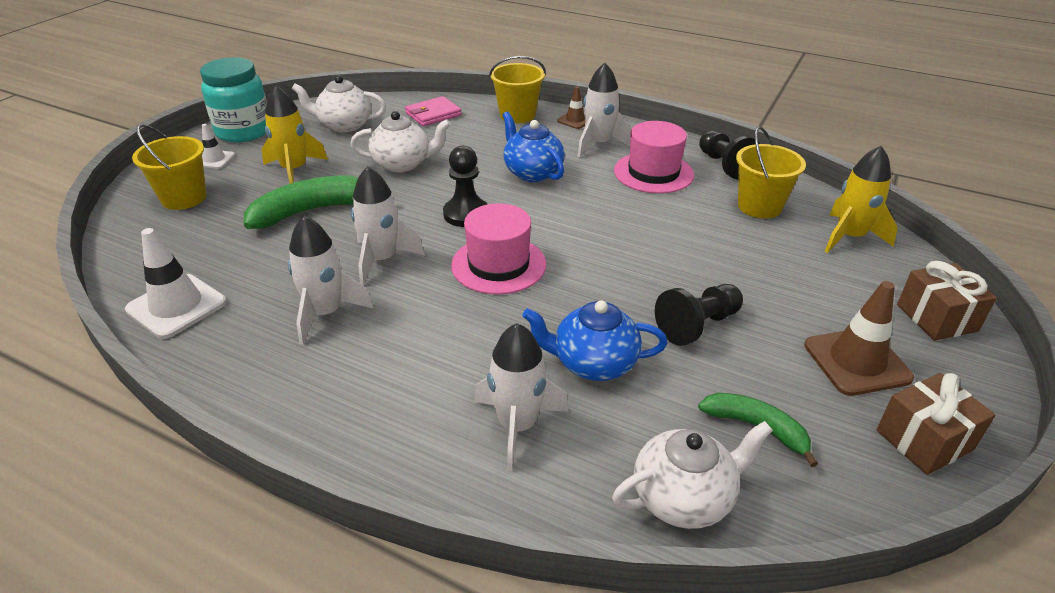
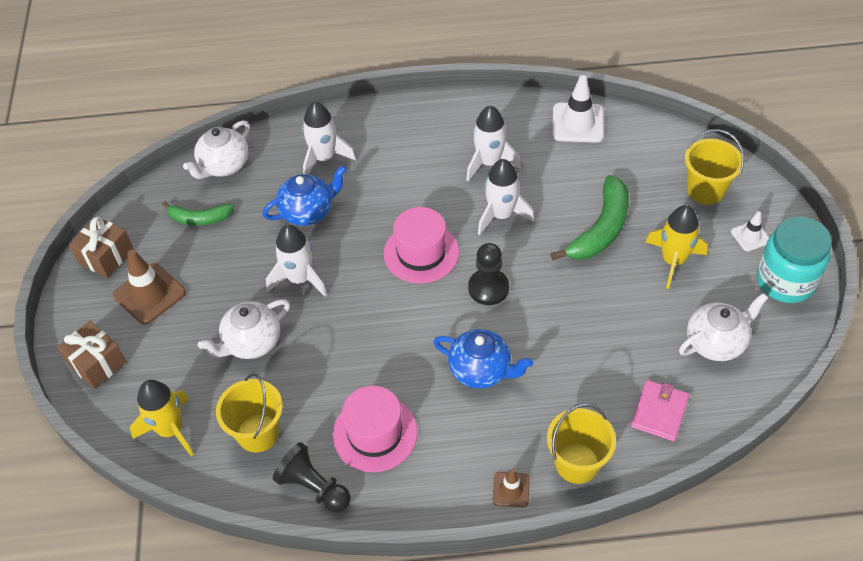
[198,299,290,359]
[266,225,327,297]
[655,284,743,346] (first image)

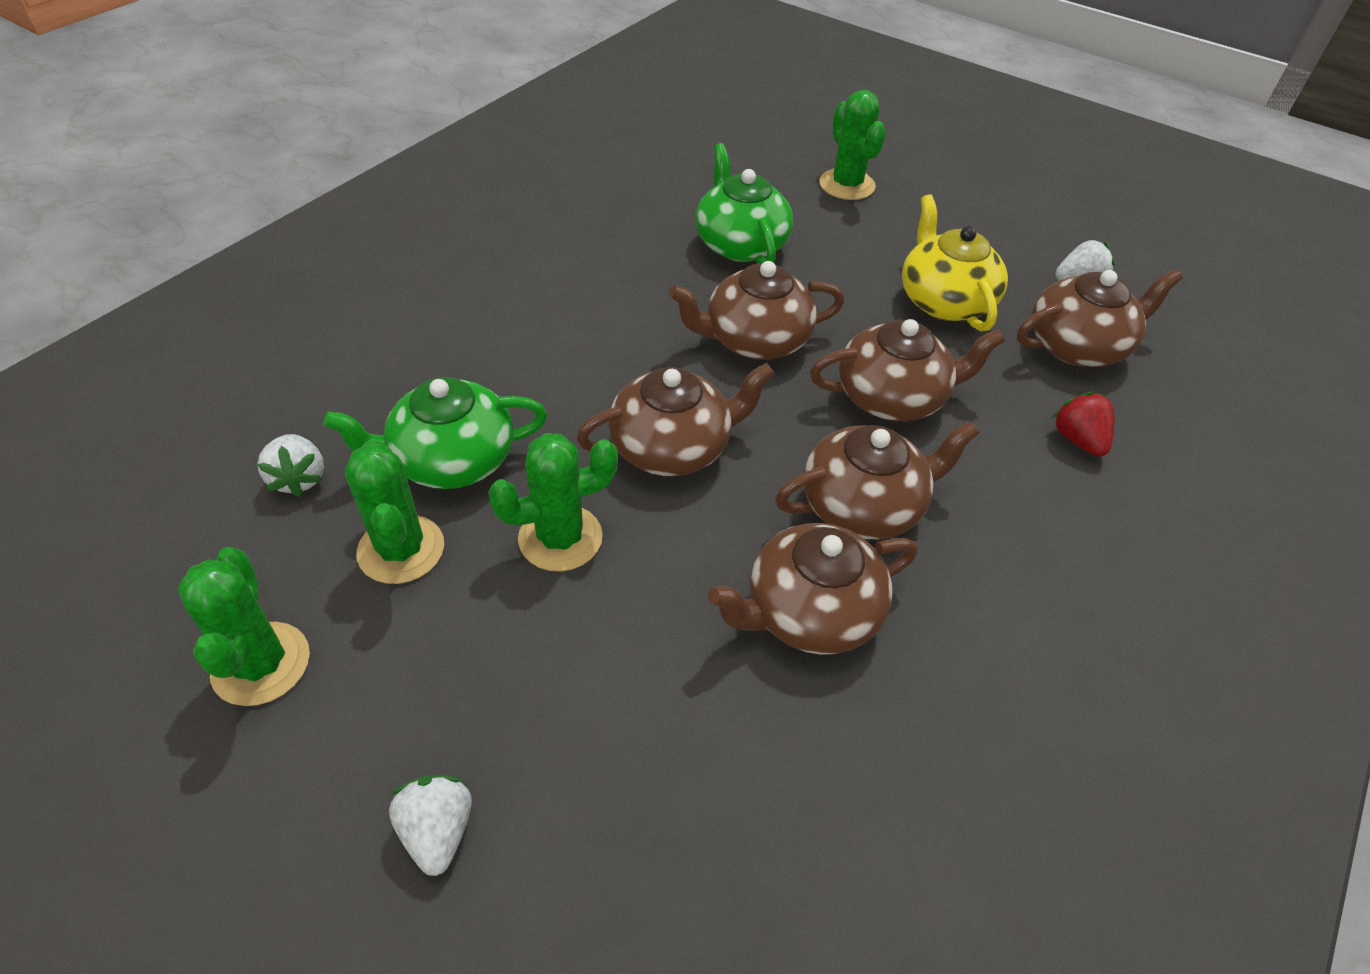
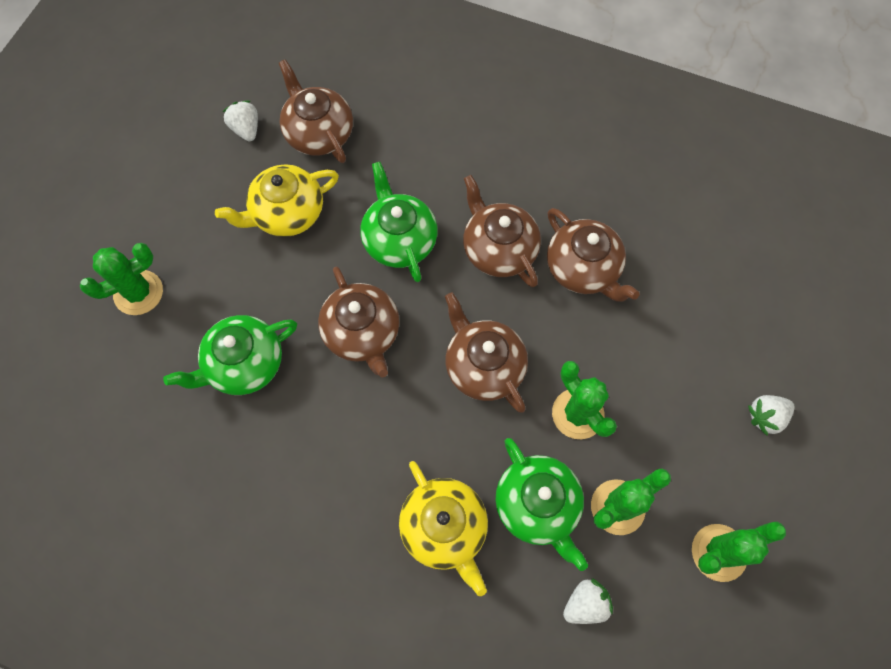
[360,162,438,282]
[399,461,488,596]
[1052,392,1114,456] (first image)

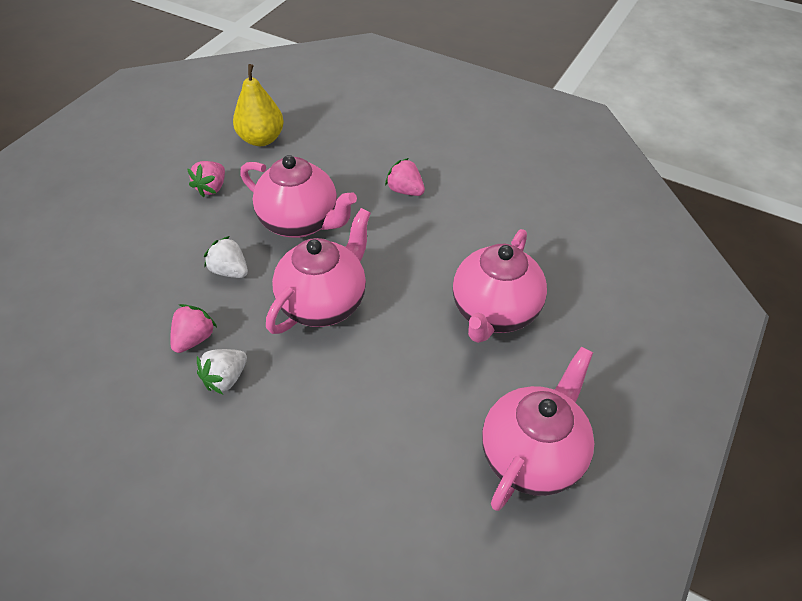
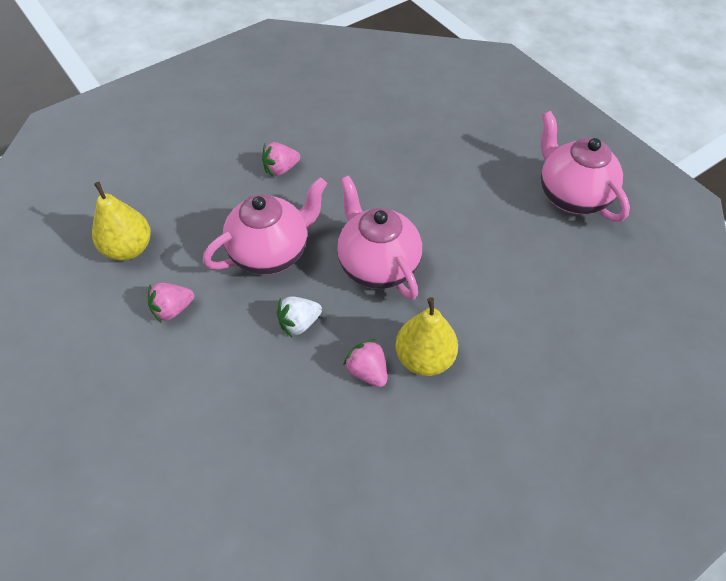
[148,283,194,322]
[395,297,458,376]
[453,229,547,343] (first image)

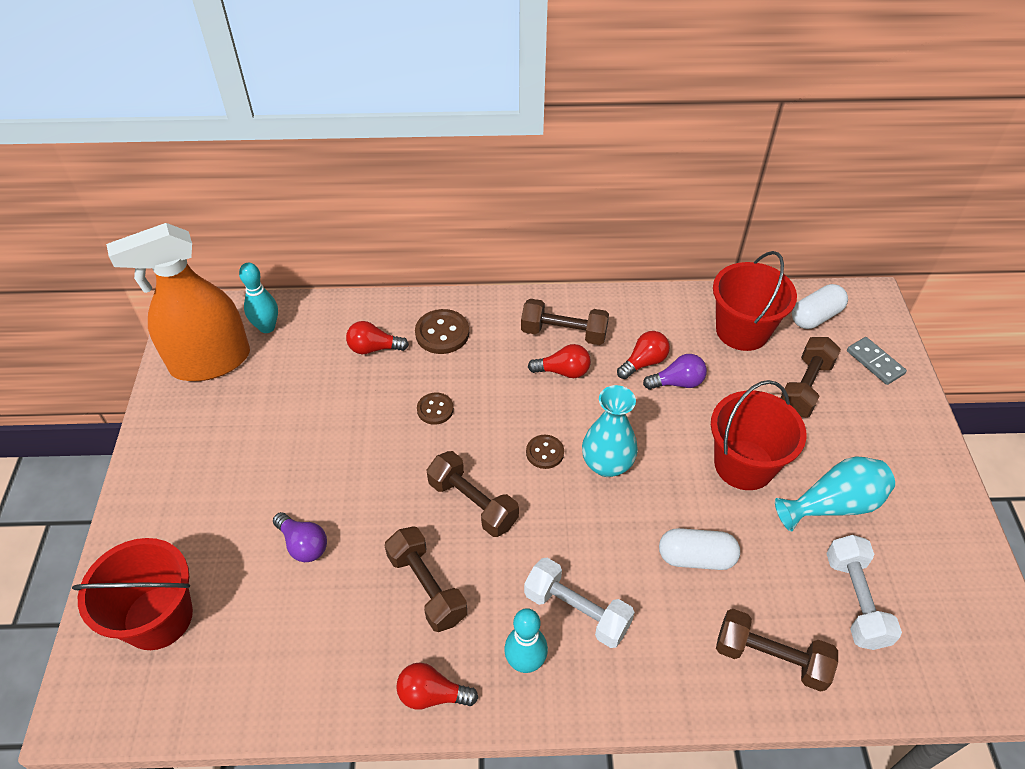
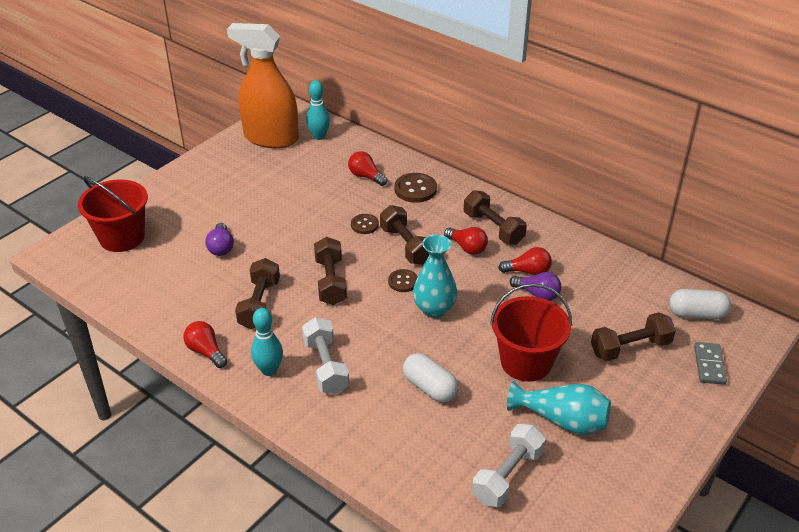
[380,205,429,265]
[713,251,797,351] (first image)

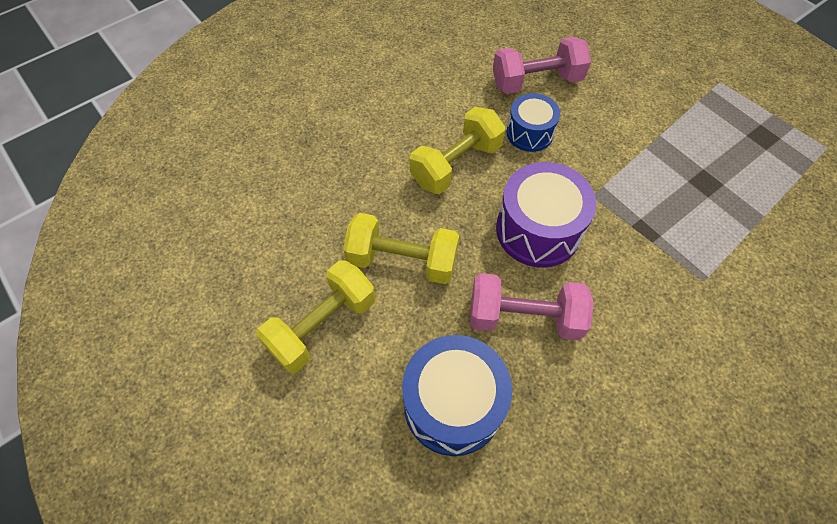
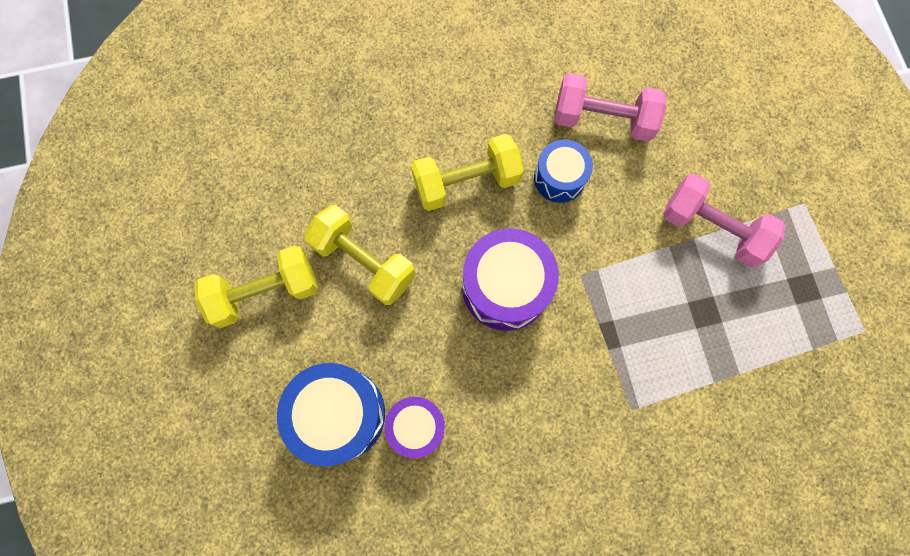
[384,397,445,458]
[663,173,785,267]

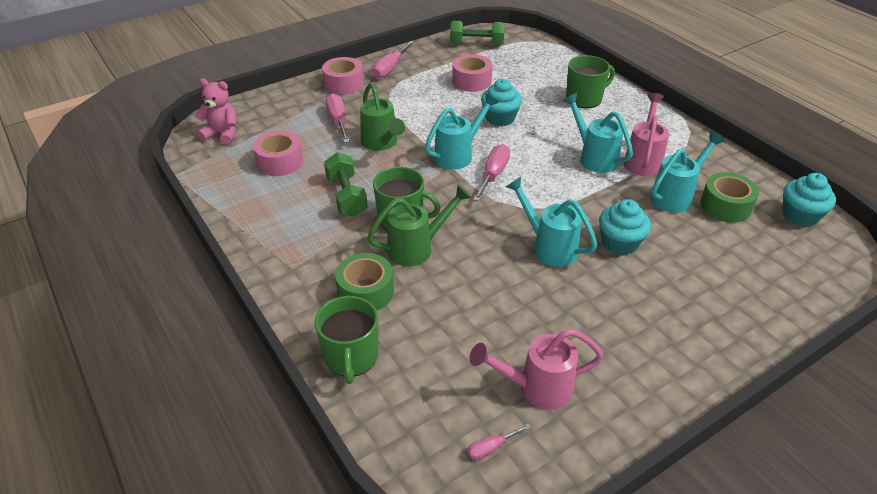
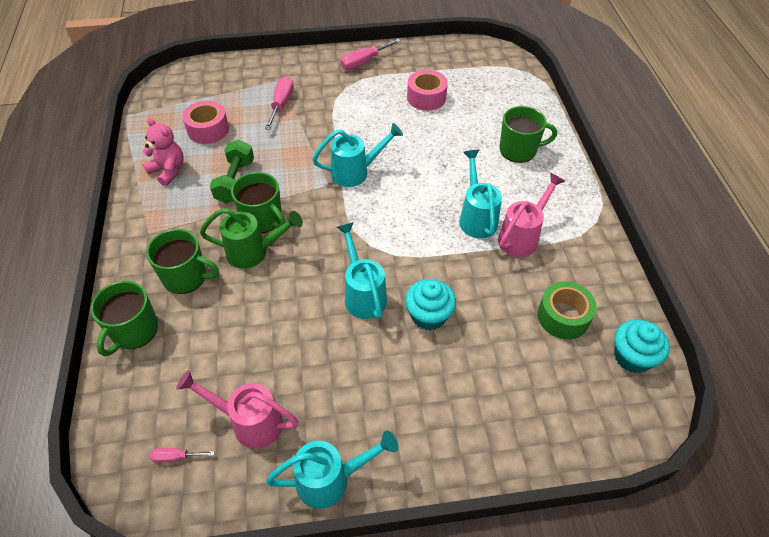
[143,118,184,186]
[146,229,219,294]
[266,431,398,509]
[322,57,364,95] (first image)
[360,83,405,151] (first image)
[450,21,505,45] (first image)
[473,144,510,202] (first image)
[481,79,522,126] (first image)

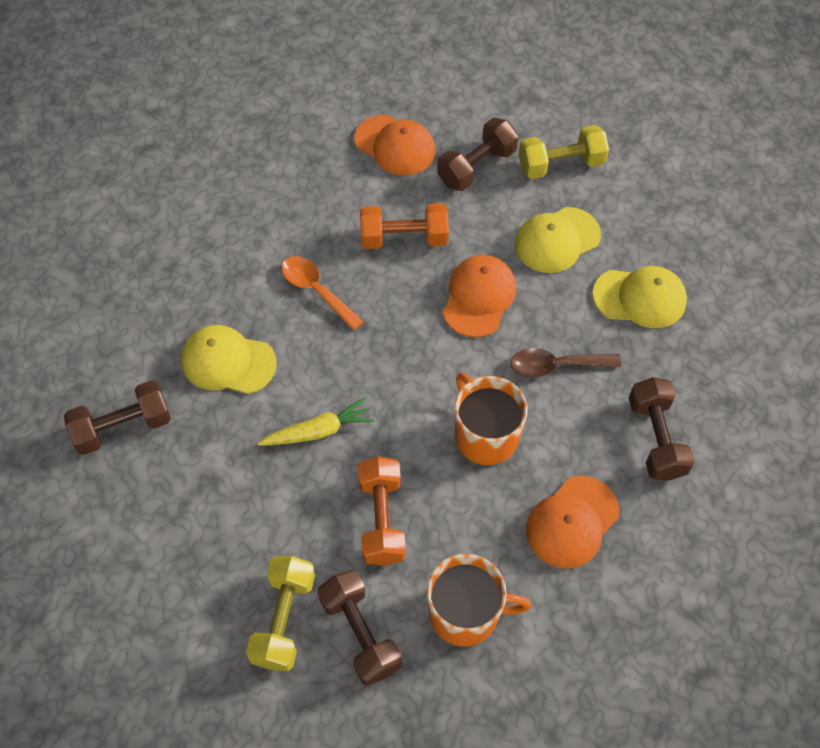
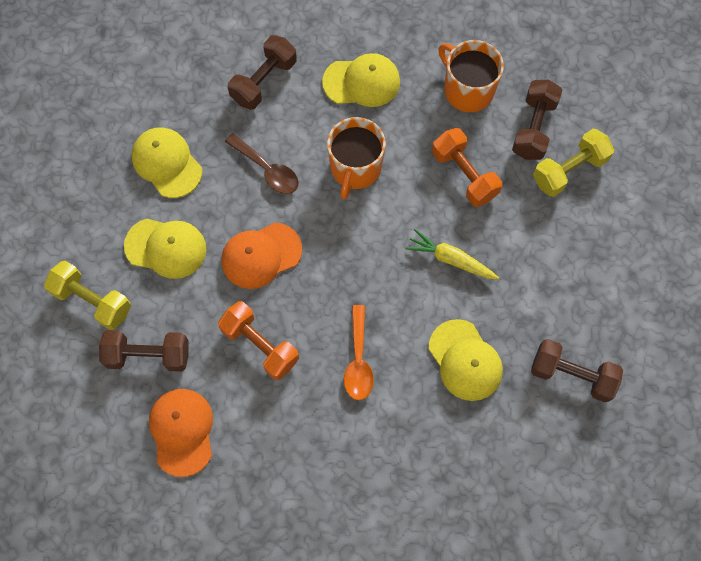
[322,53,400,107]
[432,128,502,207]

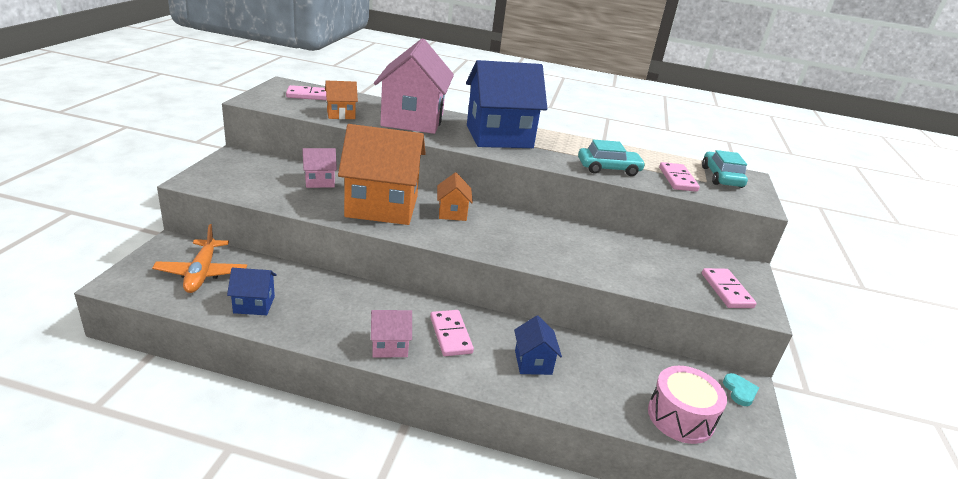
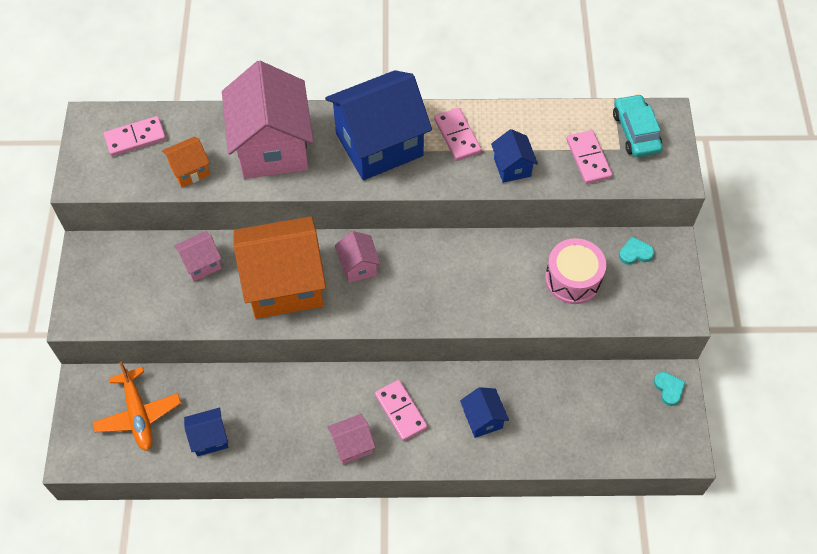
[335,231,381,283]
[434,108,482,161]
[491,129,538,183]
[545,238,606,304]
[619,236,654,265]

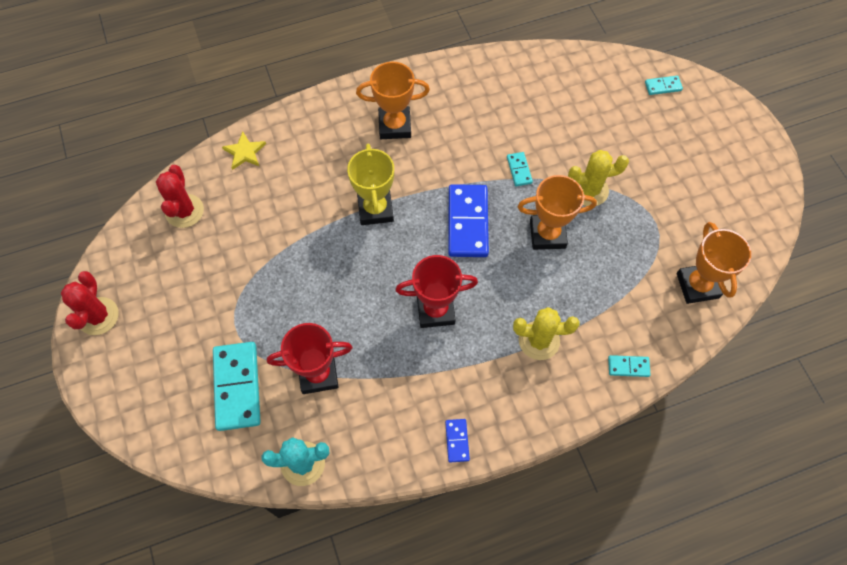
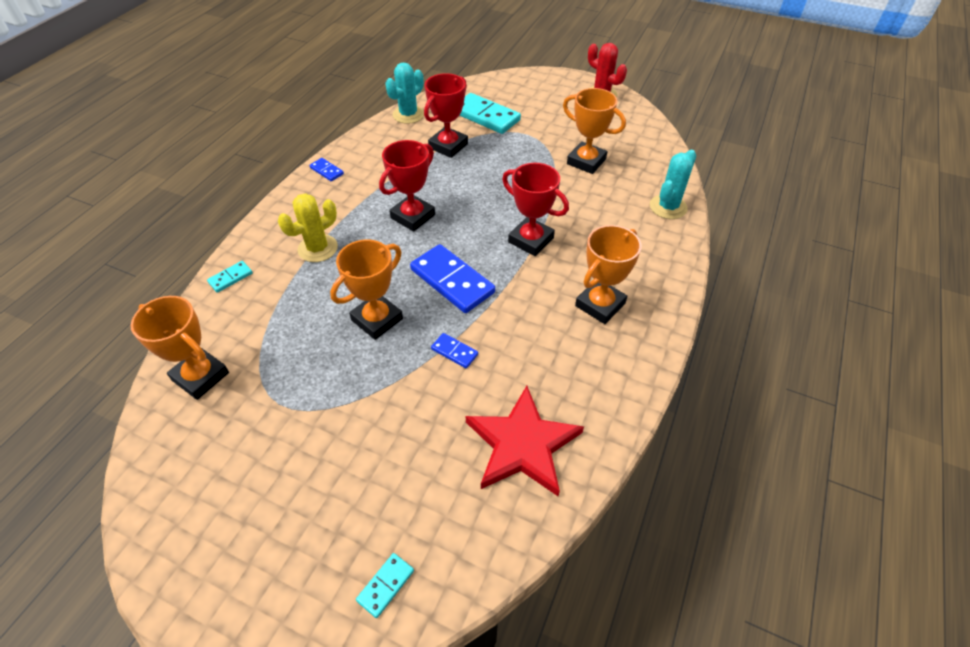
[431,333,478,368]
[466,386,584,496]
[502,163,569,256]
[563,88,626,174]
[650,150,696,219]
[156,165,204,228] (first image)
[568,150,629,206] (first image)

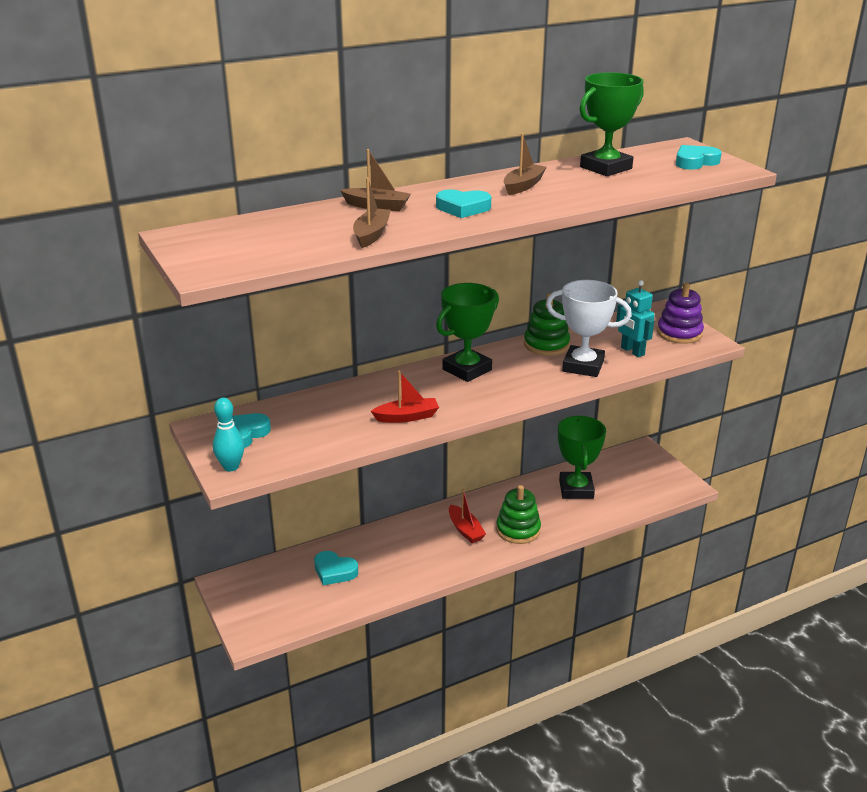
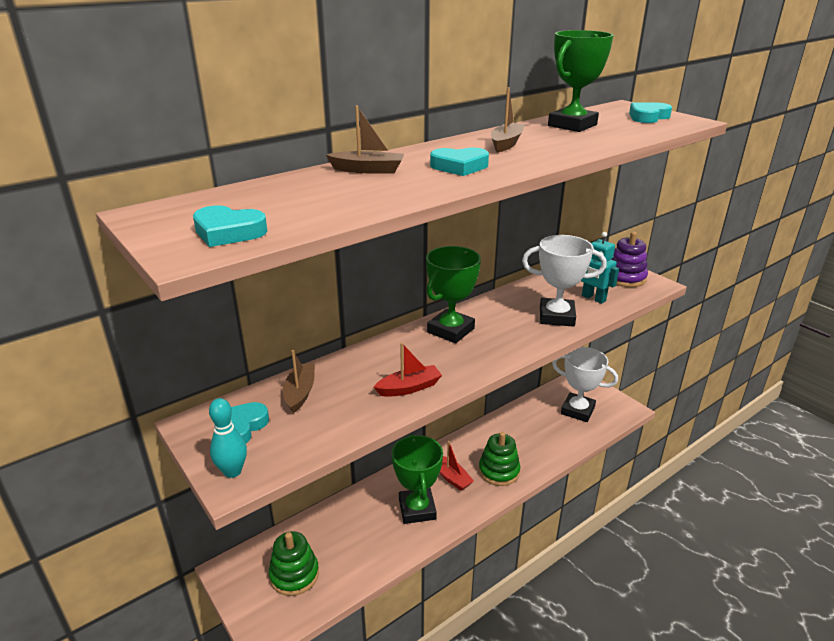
[193,205,267,247]
[269,531,319,596]
[283,350,315,413]
[392,434,443,524]
[552,347,618,422]

